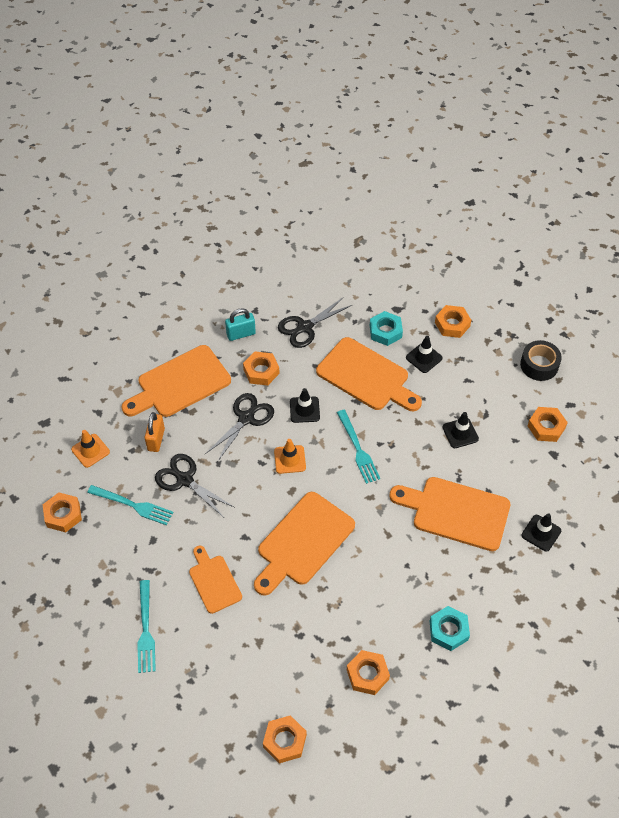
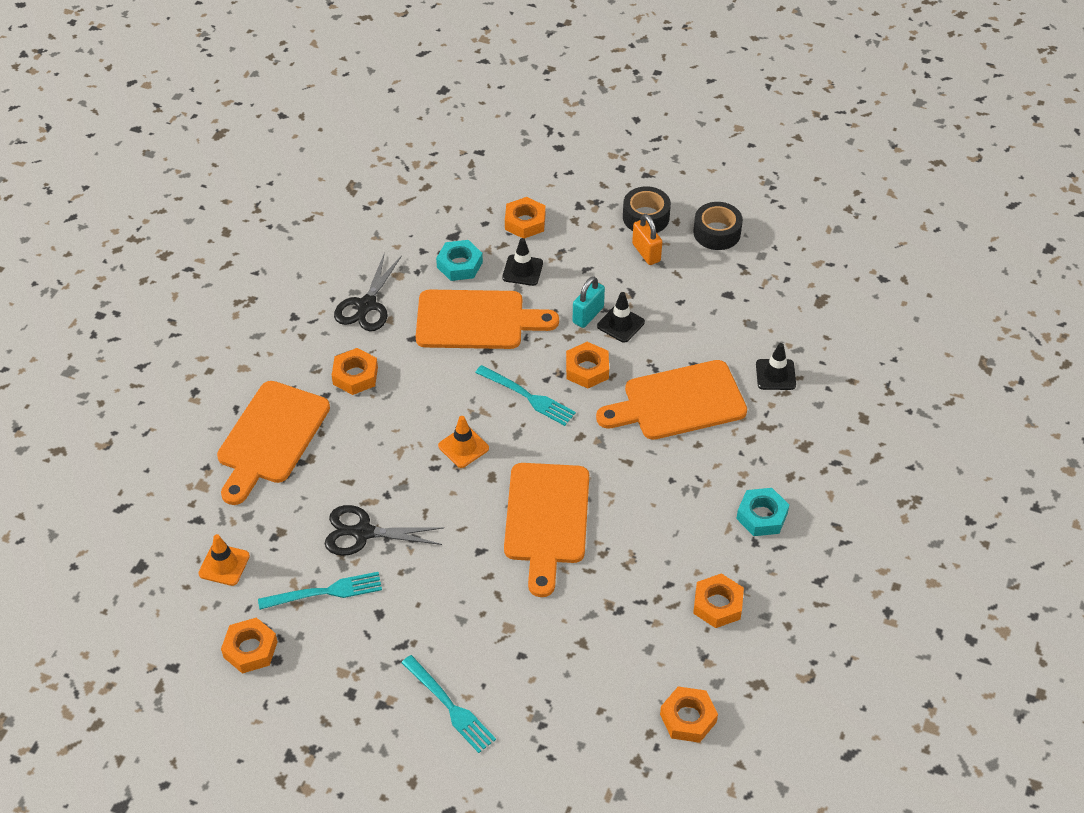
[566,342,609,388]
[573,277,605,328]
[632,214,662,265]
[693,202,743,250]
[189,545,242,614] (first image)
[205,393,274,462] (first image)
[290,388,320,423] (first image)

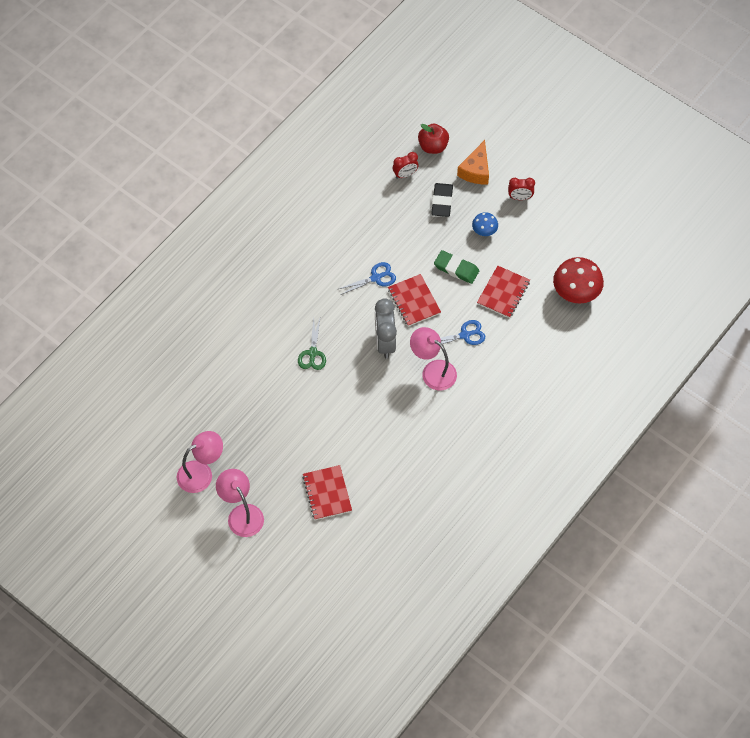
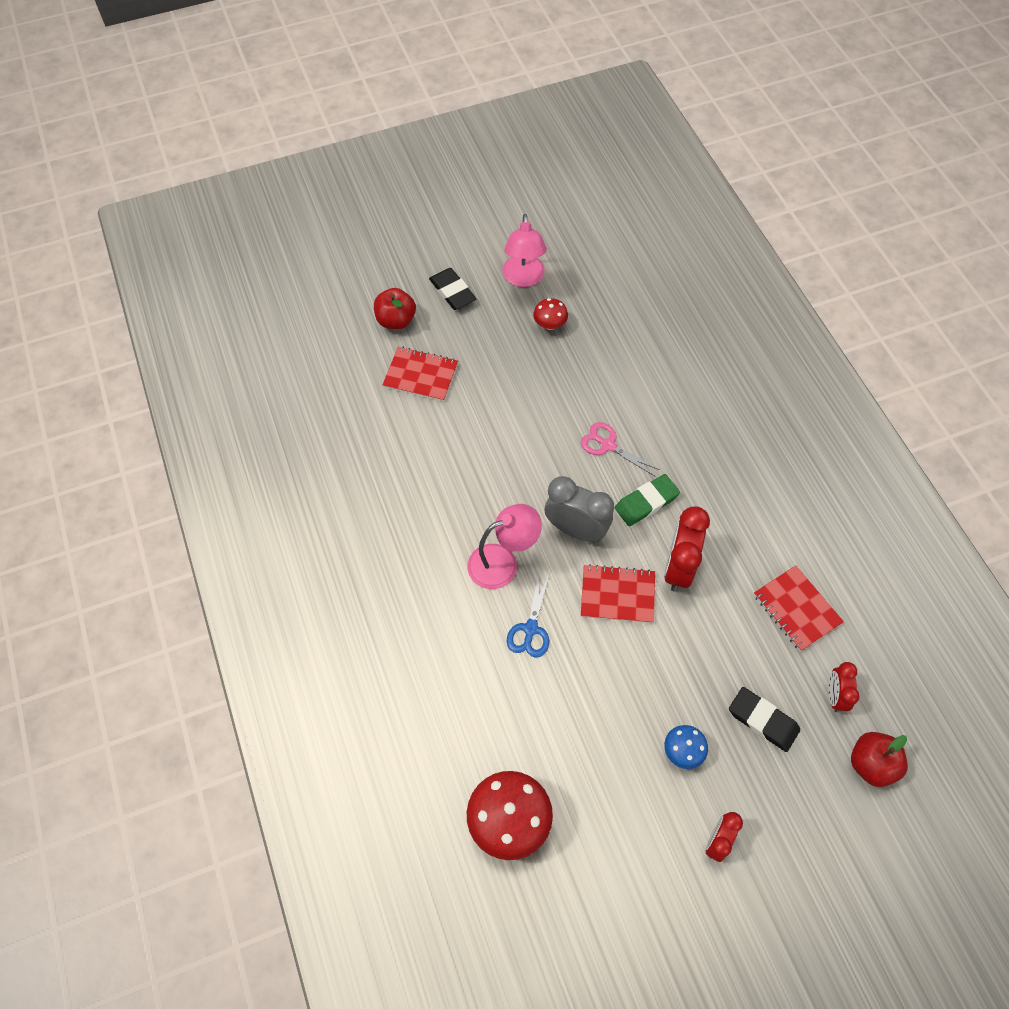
[374,288,416,329]
[429,268,476,310]
[533,298,568,330]
[581,422,660,476]
[615,474,680,526]
[664,506,710,592]
[754,565,844,651]
[457,140,489,184] (first image)

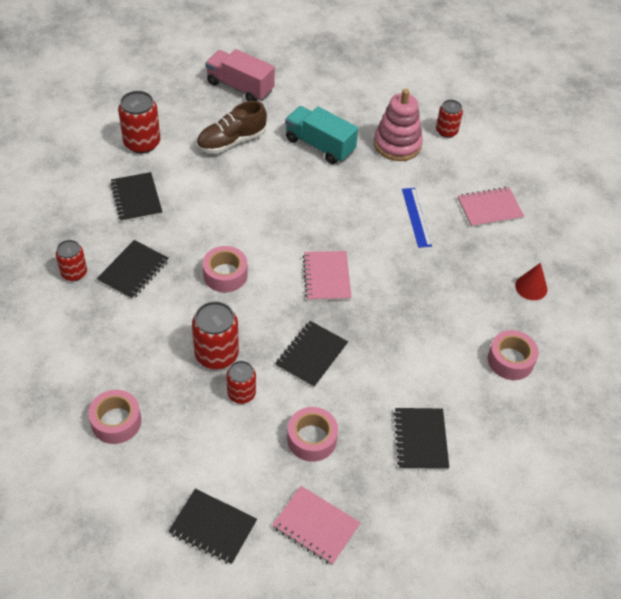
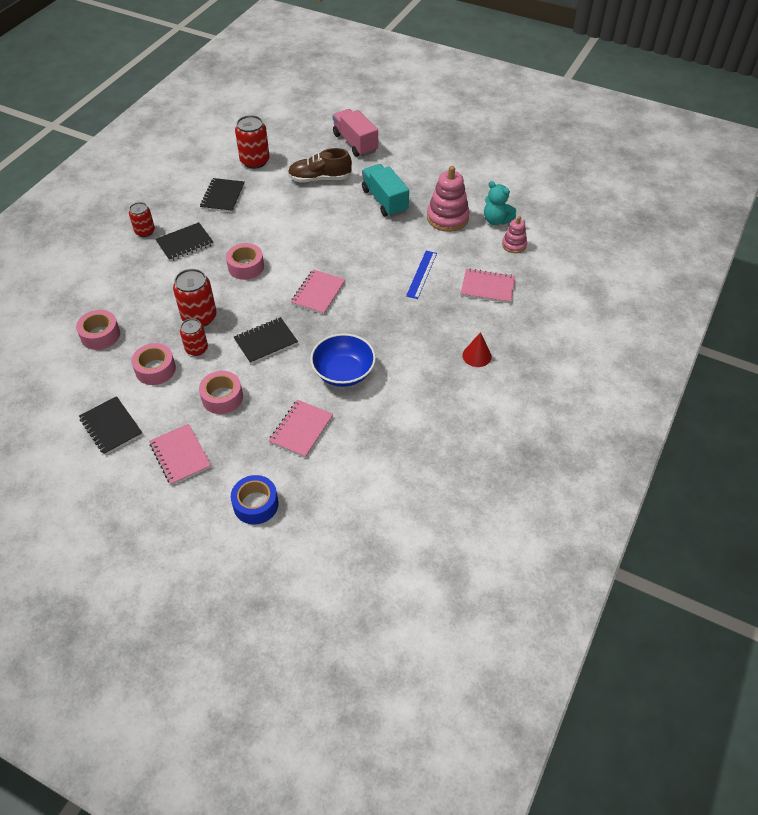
[131,343,176,385]
[231,475,279,525]
[269,399,333,458]
[310,333,376,387]
[484,181,516,225]
[502,216,527,253]

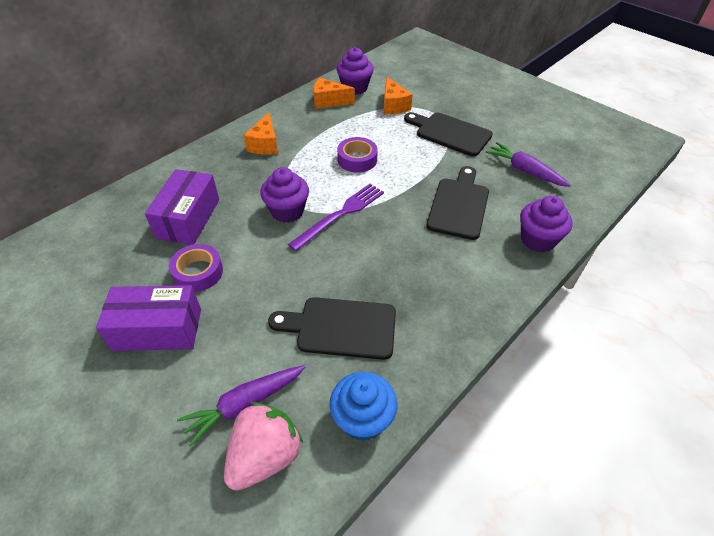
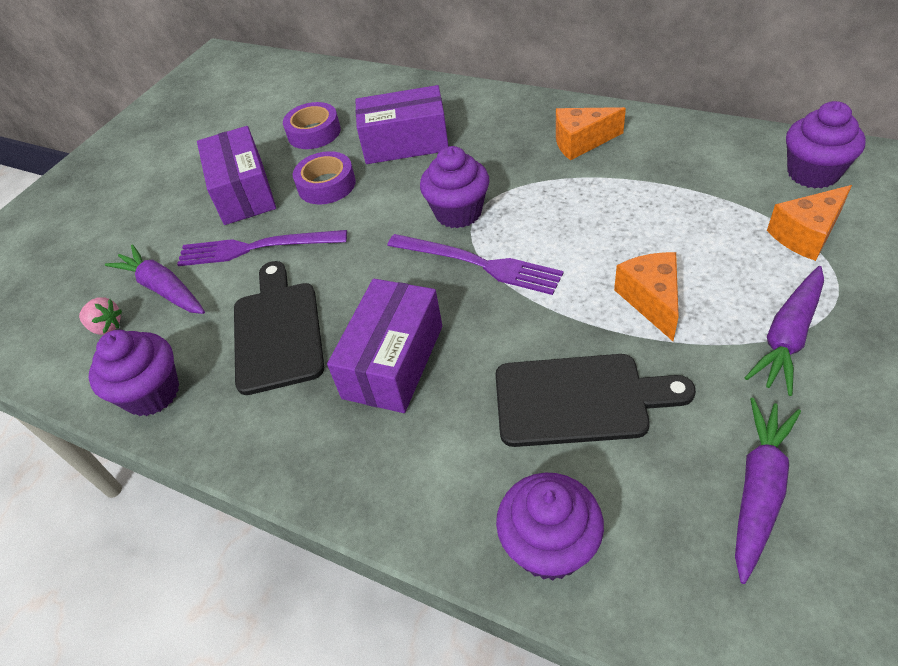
[79,297,122,335]
[89,330,179,416]
[177,230,347,266]
[283,102,341,149]
[327,279,442,413]
[614,252,679,341]
[745,266,824,396]

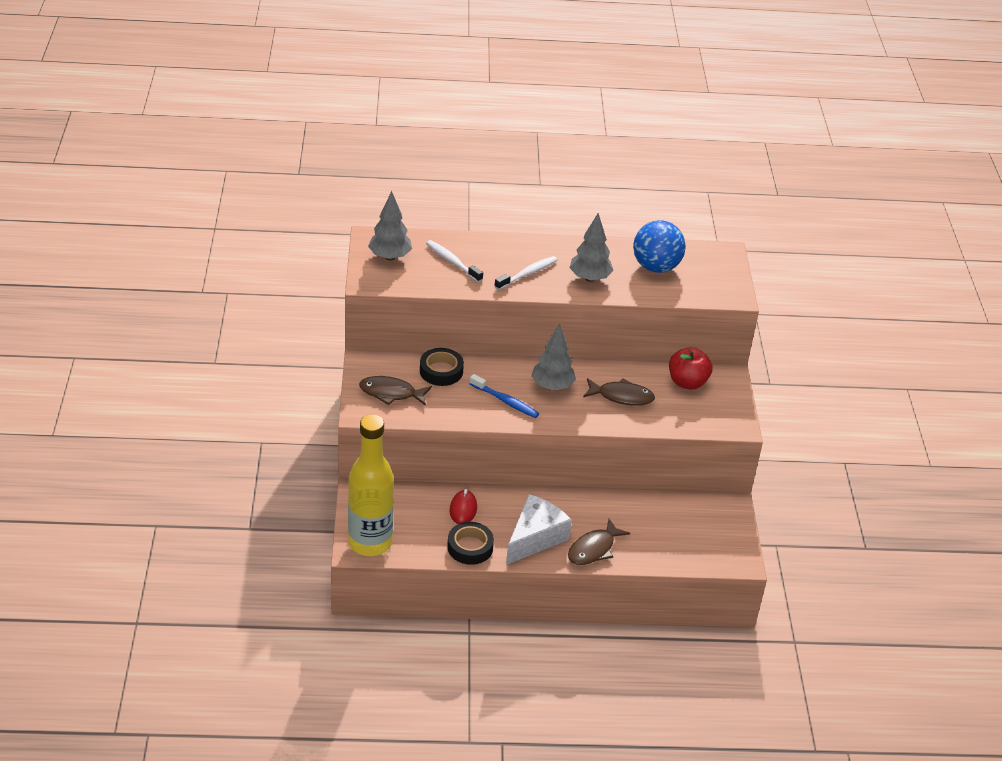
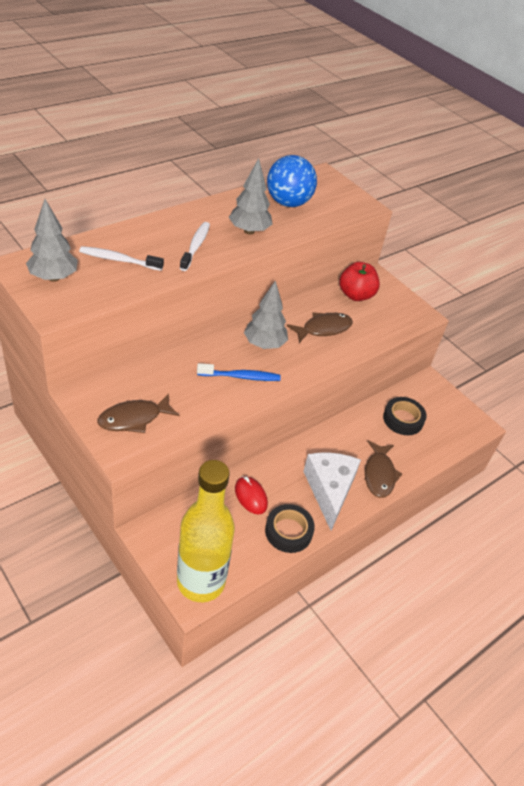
[383,397,427,435]

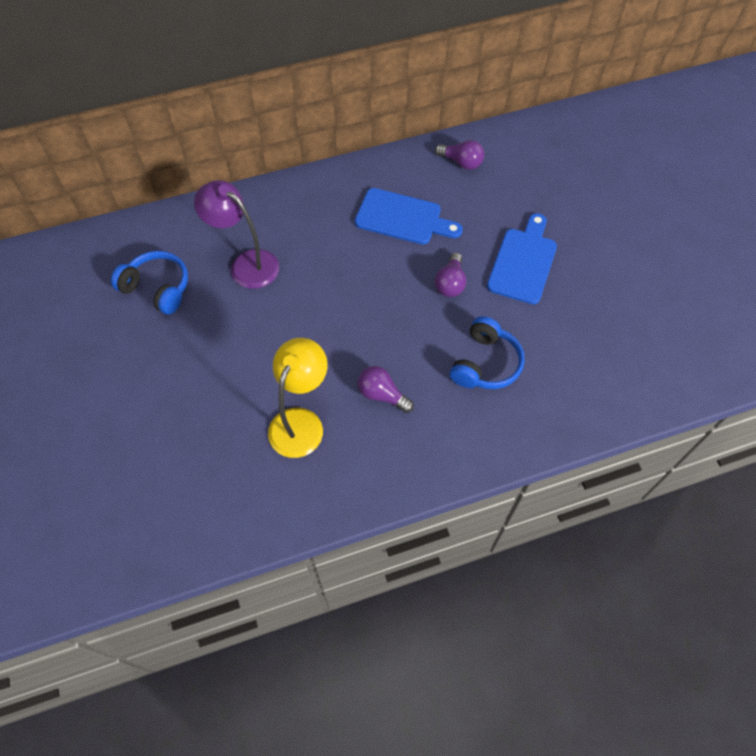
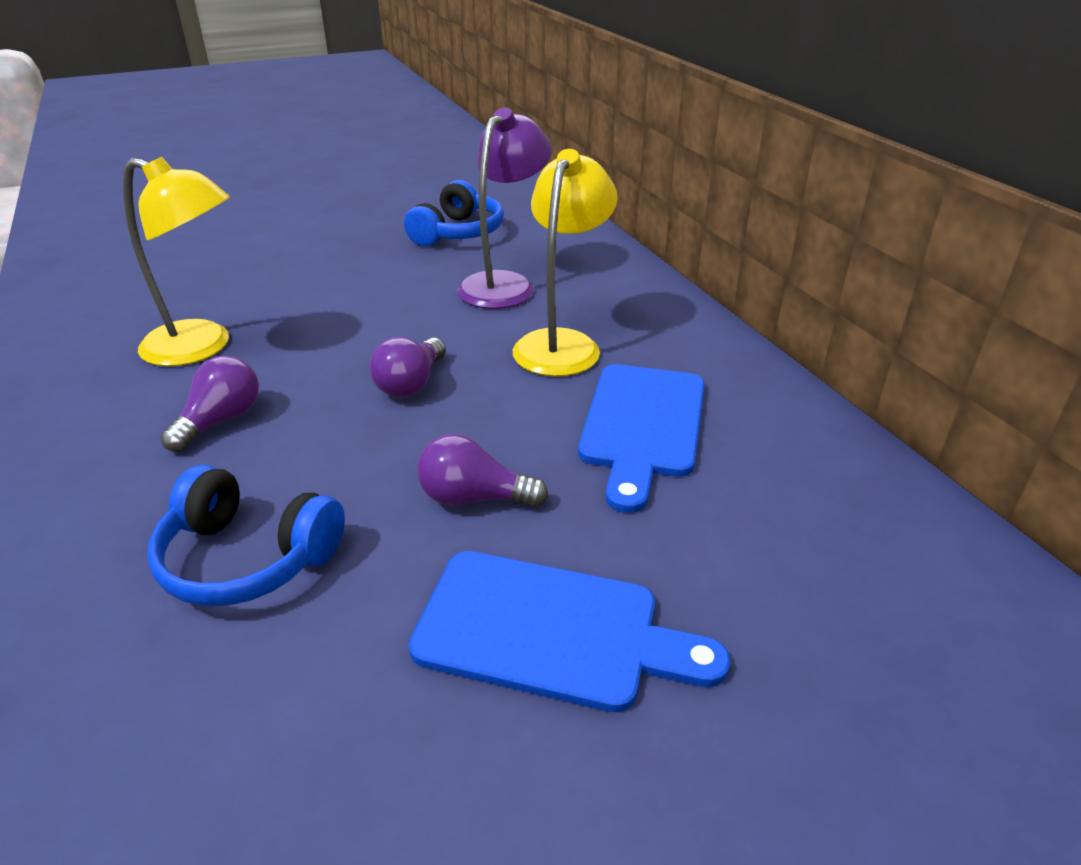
[369,337,446,397]
[513,149,618,377]

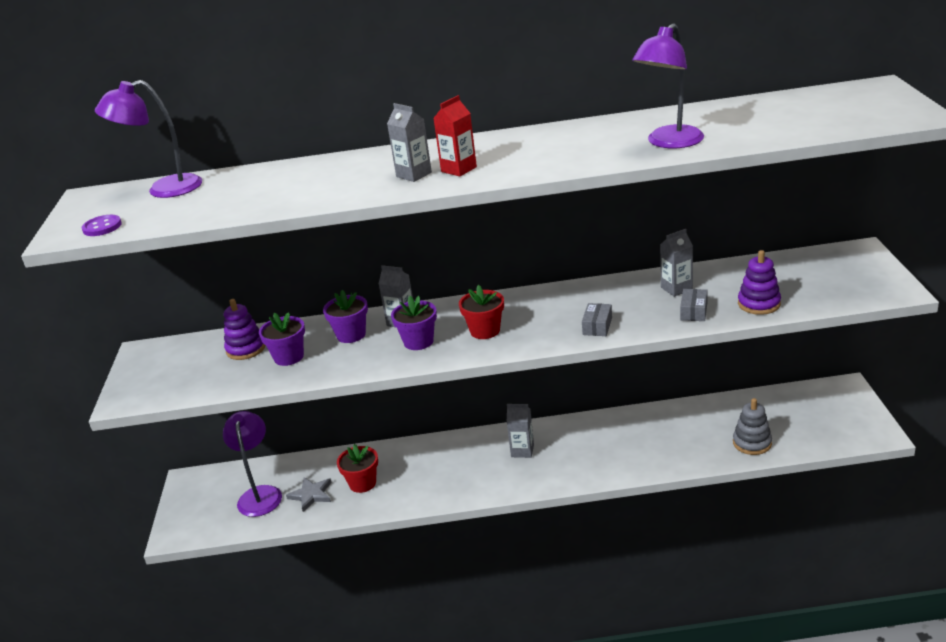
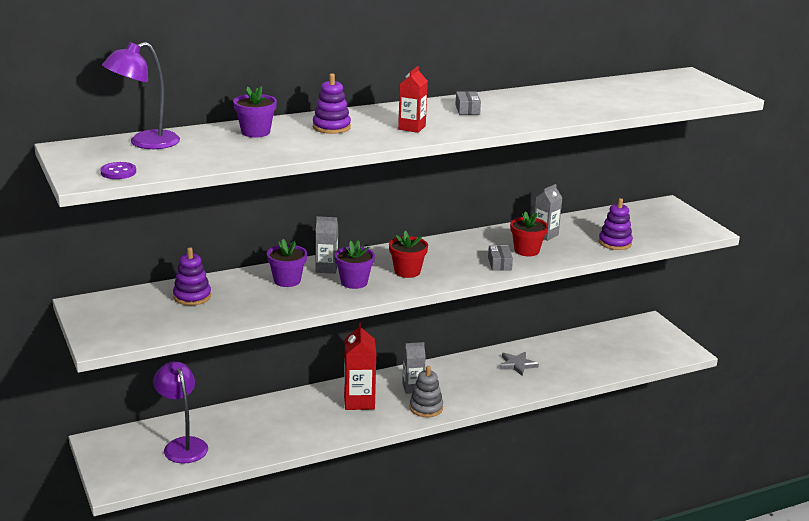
[233,86,277,137]
[313,73,351,134]
[344,322,376,410]
[409,366,443,417]
[455,91,481,115]
[500,352,539,376]
[510,211,548,256]
[387,103,432,182] (first image)
[632,23,704,148] (first image)

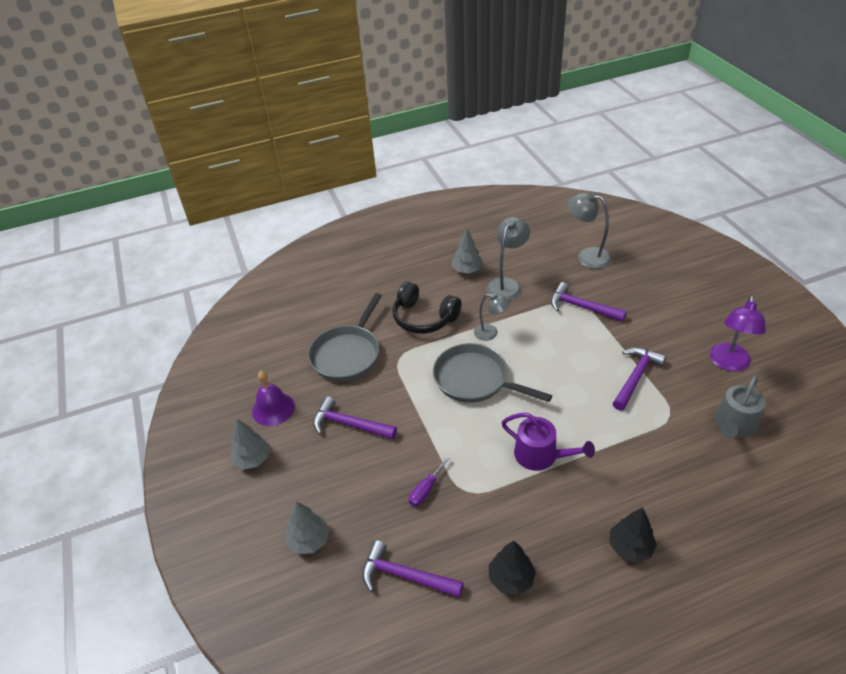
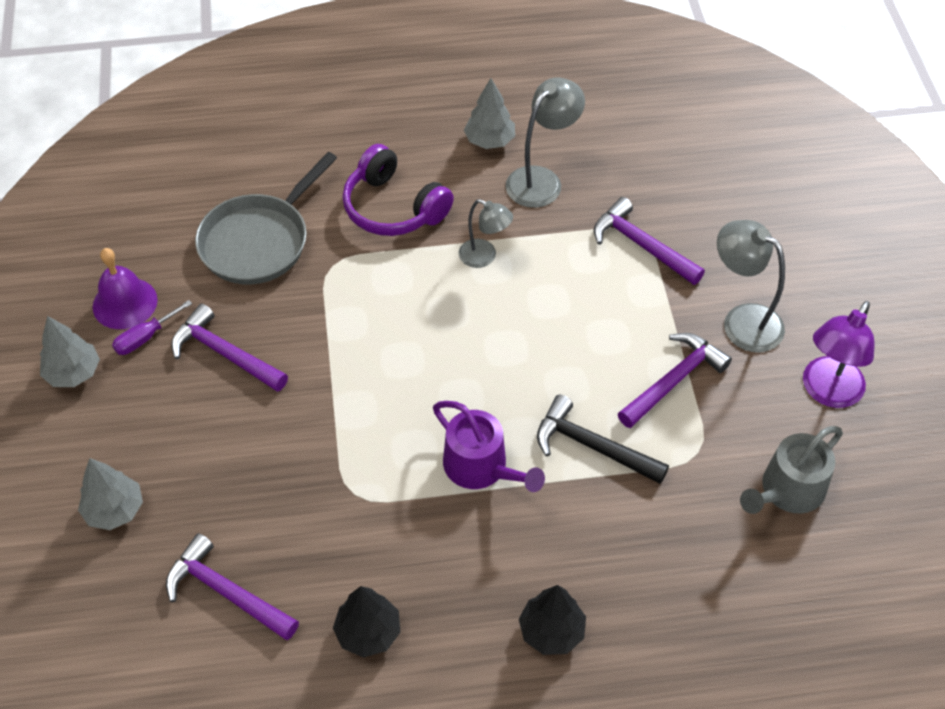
[112,300,192,355]
[343,144,454,236]
[537,395,669,484]
[717,220,785,352]
[433,343,552,403] (first image)

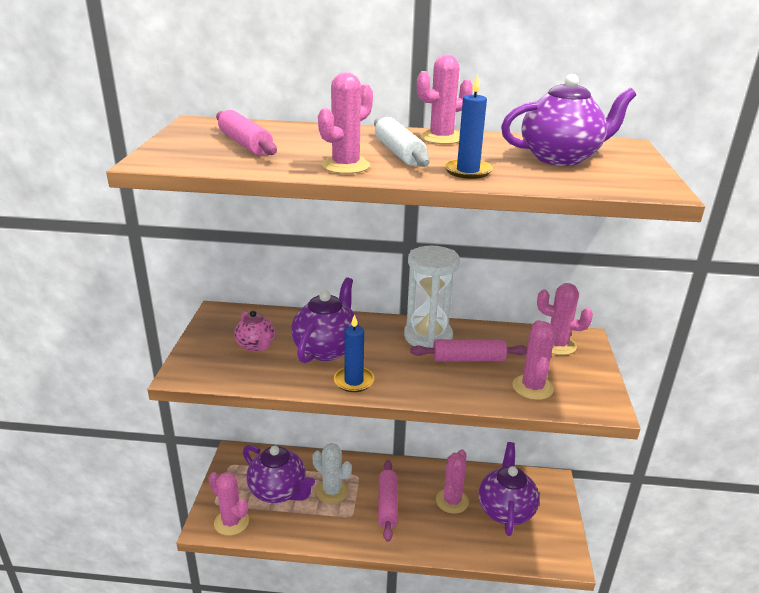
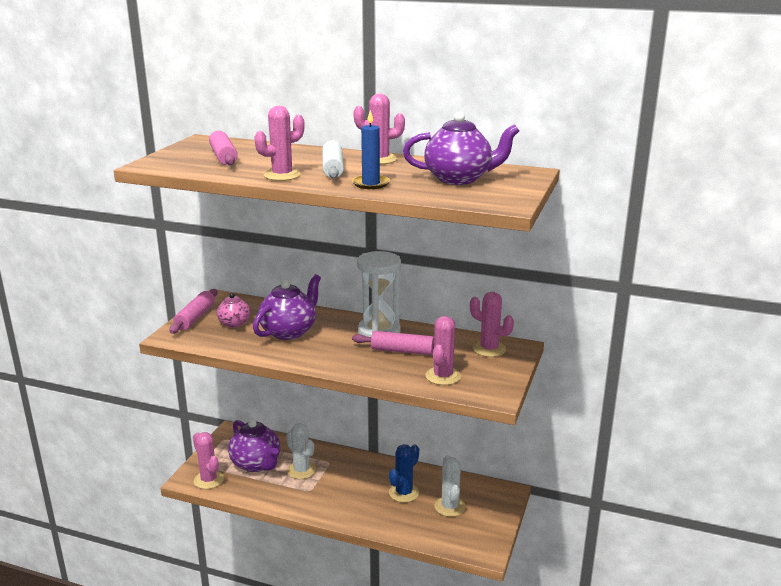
[170,289,218,334]
[389,444,419,503]
[435,455,466,517]
[334,314,374,392] (first image)

